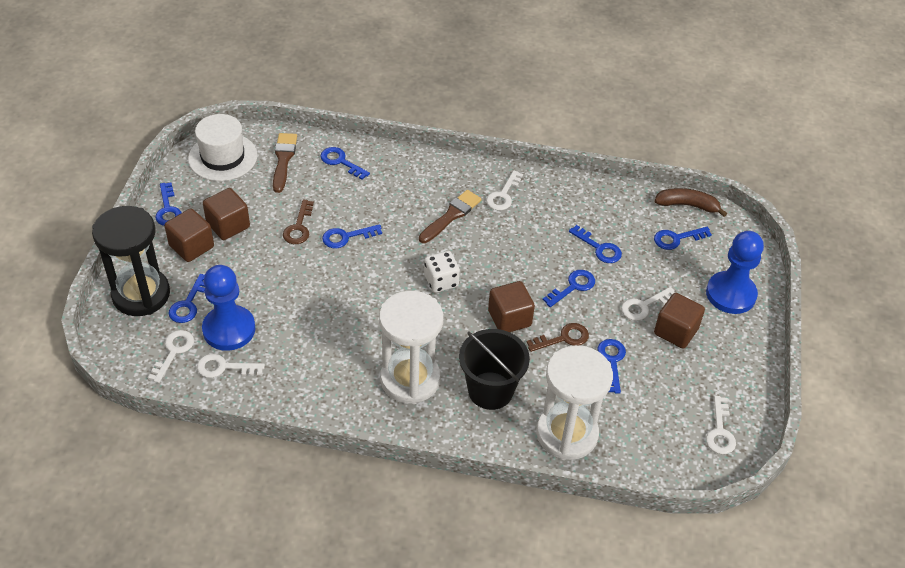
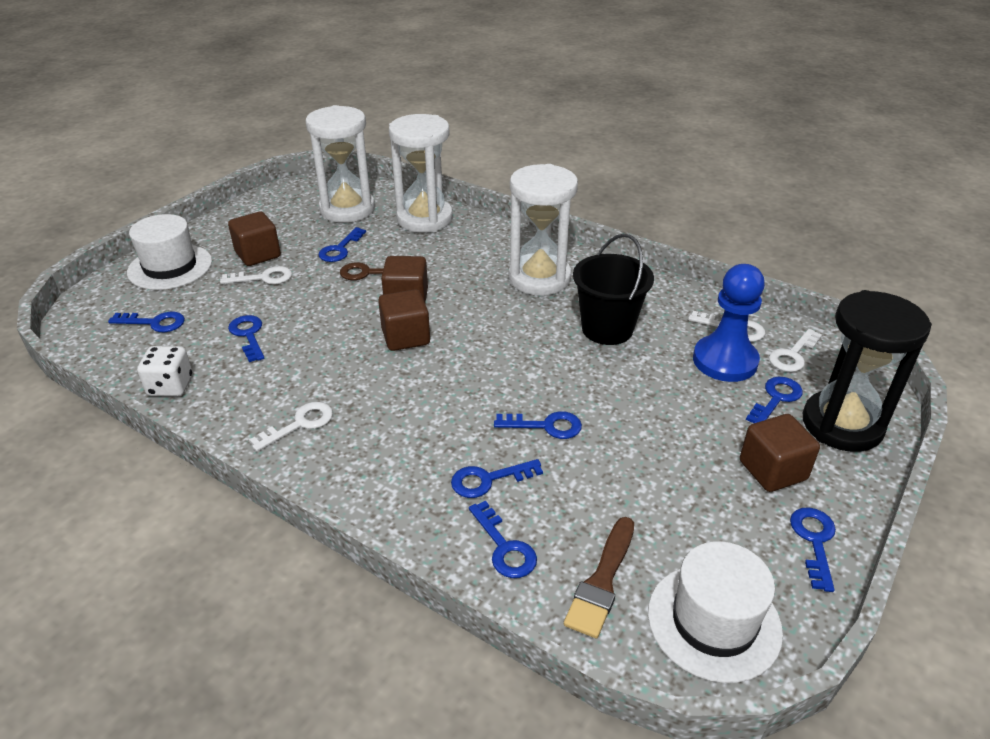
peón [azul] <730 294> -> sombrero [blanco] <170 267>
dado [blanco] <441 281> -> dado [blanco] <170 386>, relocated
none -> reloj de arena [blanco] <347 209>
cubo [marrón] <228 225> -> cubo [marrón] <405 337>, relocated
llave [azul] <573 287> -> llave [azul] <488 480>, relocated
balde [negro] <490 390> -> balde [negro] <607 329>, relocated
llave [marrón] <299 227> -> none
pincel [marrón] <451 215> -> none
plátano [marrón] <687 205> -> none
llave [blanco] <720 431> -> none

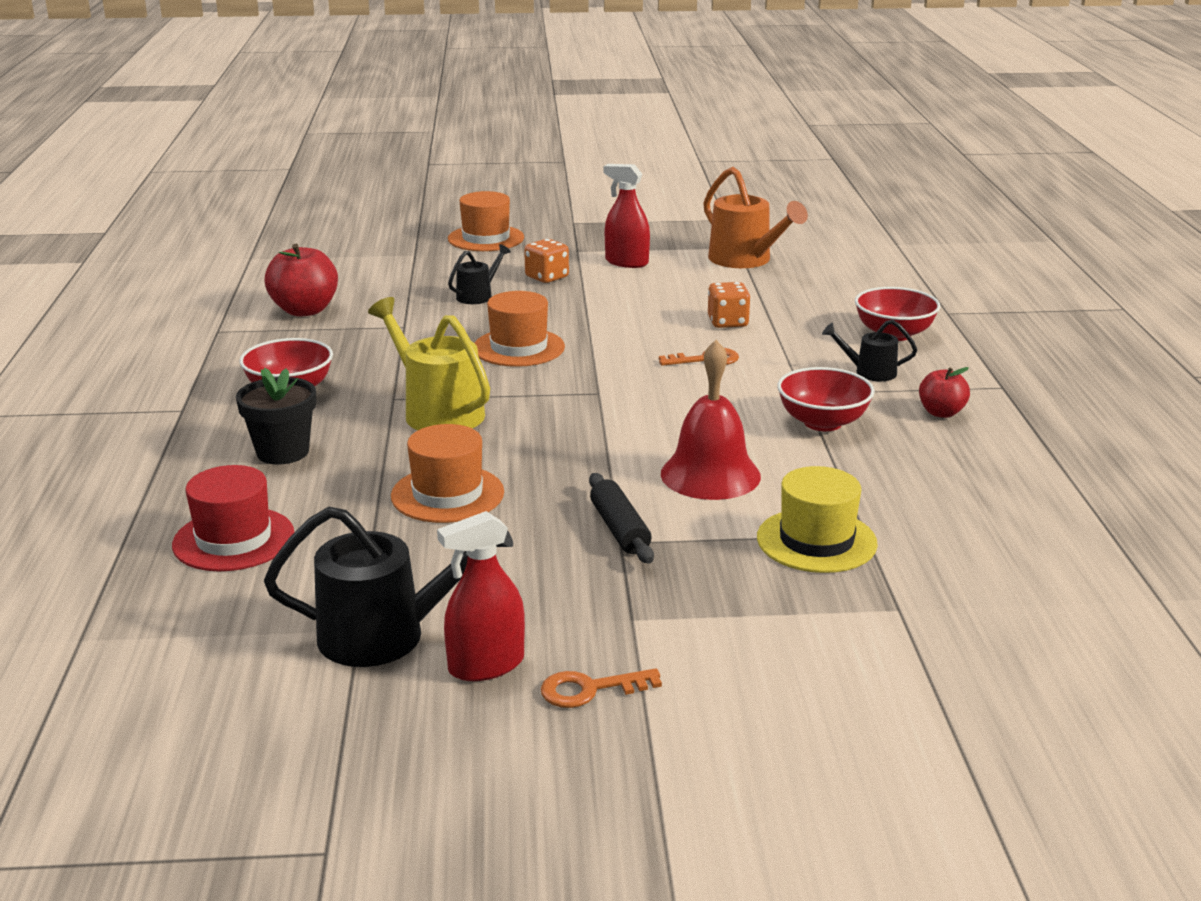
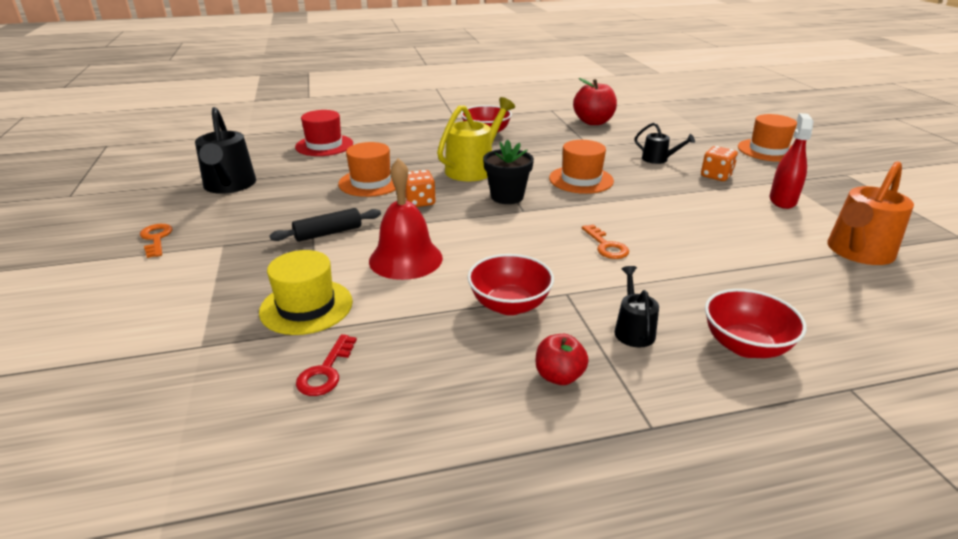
none -> llave [rojo] <325 371>
dado [naranja] <727 322> -> dado [naranja] <419 202>, relocated
maceta [negro] <283 452> -> maceta [negro] <507 197>, relocated
pulverizador [rojo] <486 665> -> none

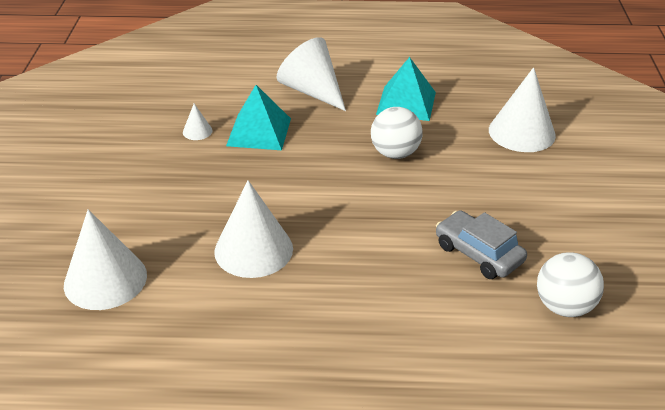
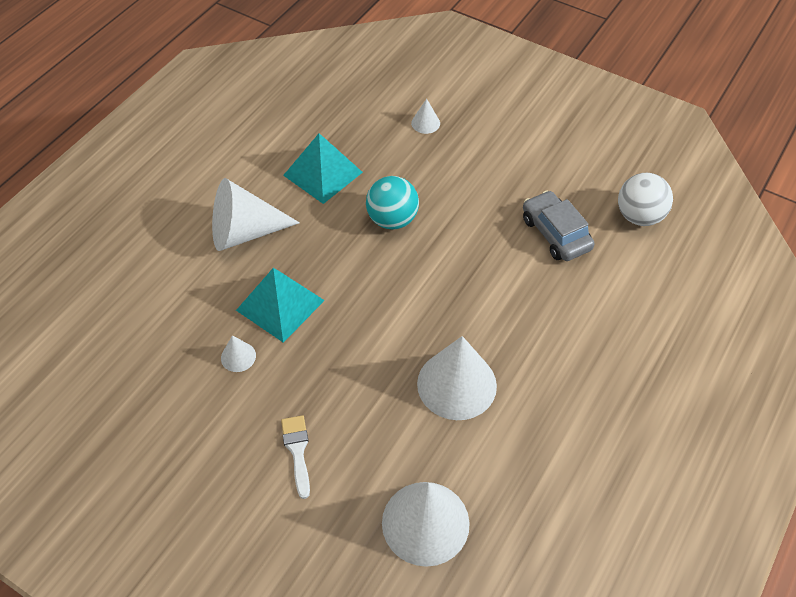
none -> pincel [blanco] <297 451>
pelota [blanco] <395 153> -> pelota [turquesa] <392 220>
cono [blanco] <521 132> -> cono [blanco] <425 123>, x0.45
coche [gris] <478 253> -> coche [gris] <555 233>, 75 degrees clockwise

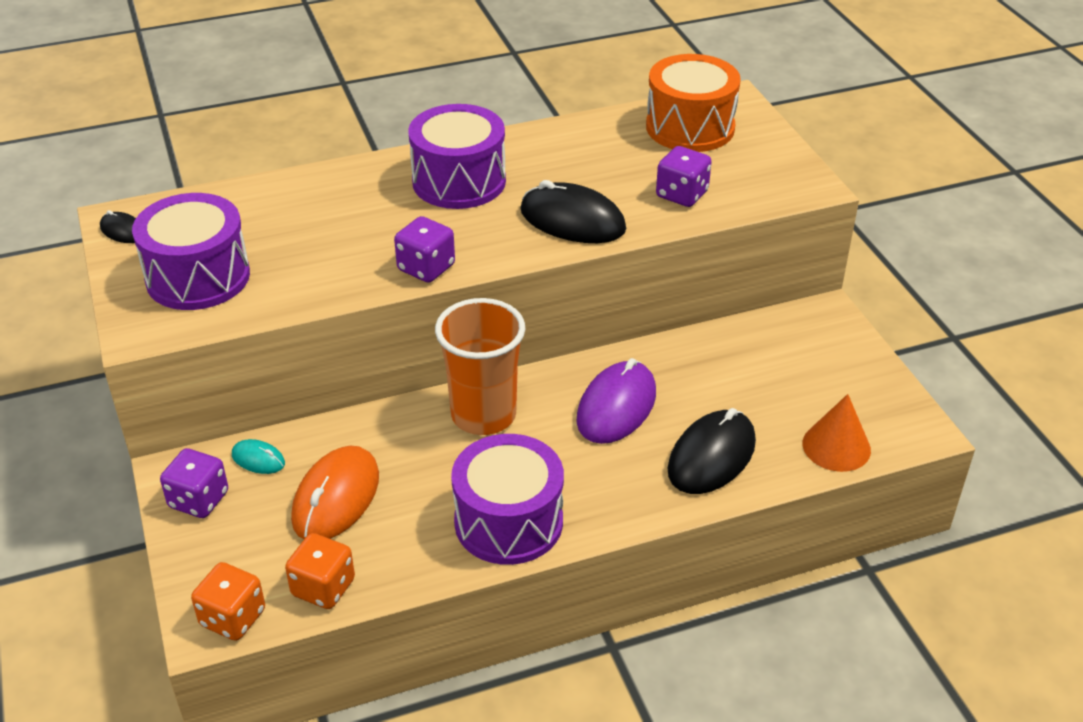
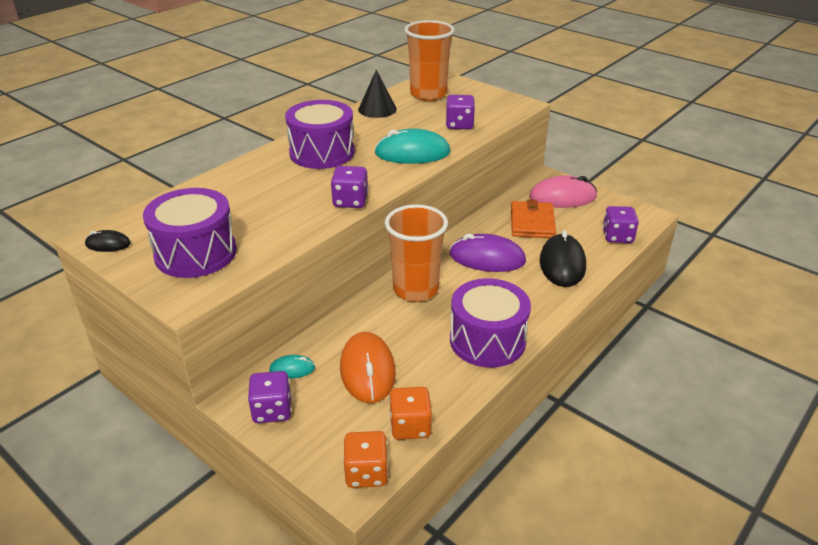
none -> cono [negro] <377 109>
ratón [negro] <572 220> -> ratón [turquesa] <412 153>
tambor [naranja] <690 127> -> vaso [naranja] <428 94>
ratón [morado] <616 407> -> ratón [morado] <487 258>, 75 degrees counterclockwise
none -> cartera [naranja] <532 222>
none -> ratón [rosa] <562 197>
cono [naranja] <836 446> -> dado [morado] <617 236>

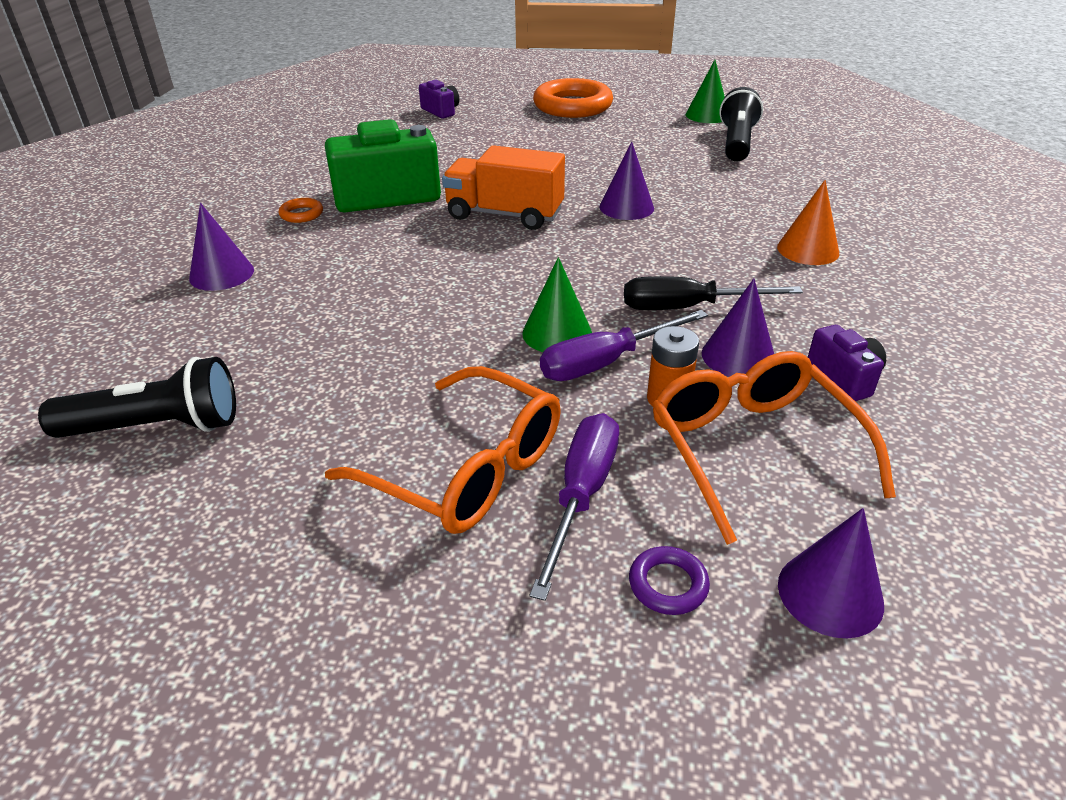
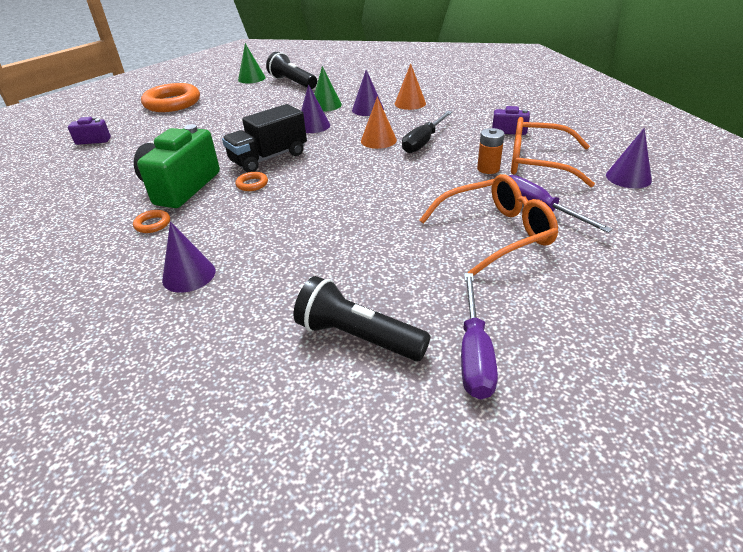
camión [naranja] <504 214> -> camión [negro] <269 158>
none -> anillo [naranja] <252 184>
lámpara de mano [negro] <157 427> -> lámpara de mano [negro] <357 337>, 90 degrees counterclockwise
cono [verde] <557 333> -> cono [verde] <326 105>, relocated
cono [morado] <738 356> -> cono [morado] <368 109>, relocated
none -> cono [naranja] <378 140>
destornillador [morado] <605 362> -> destornillador [morado] <474 353>, relocated
anillo [morado] <668 584> -> none

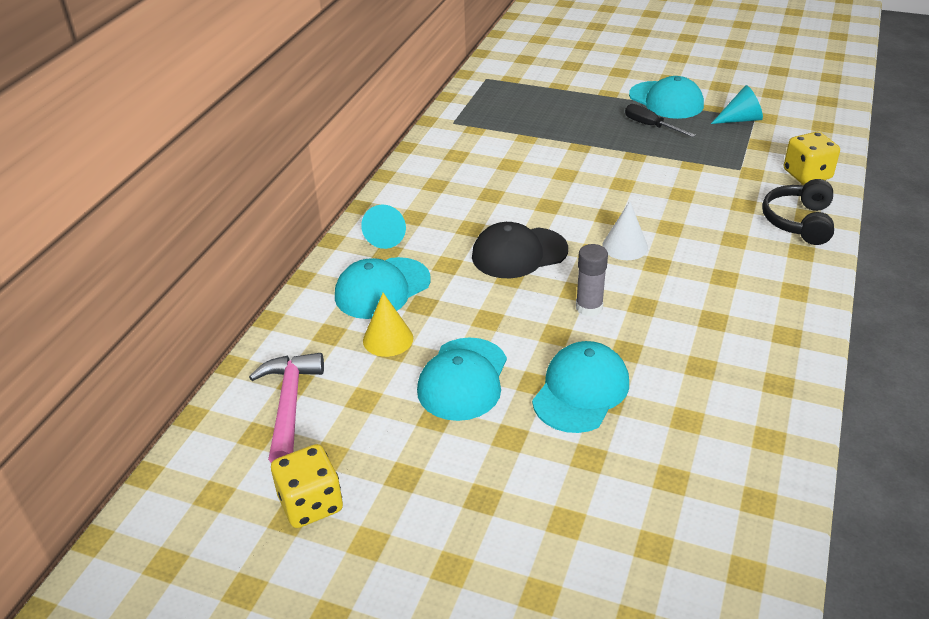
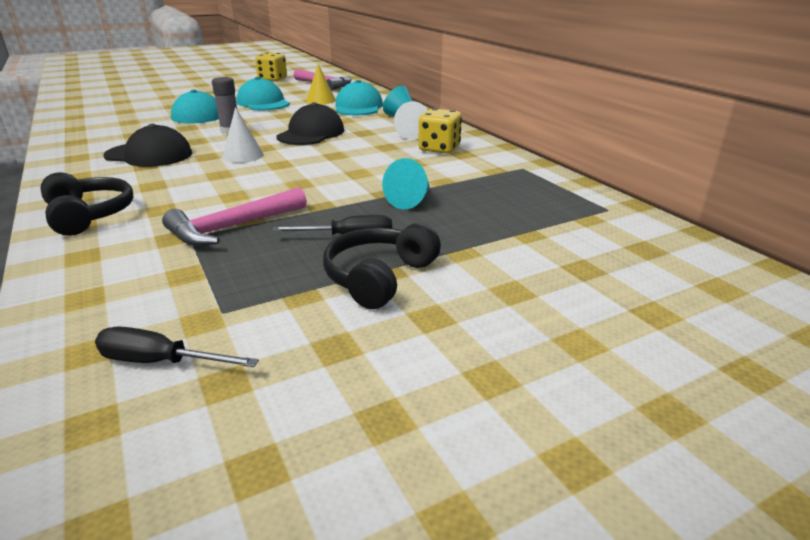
none -> destornillador [negro] <160 362>
none -> gorra [negro] <149 155>
none -> martillo [rosa] <232 227>
gorra [turquesa] <666 100> -> auriculares [negro] <379 277>
cono [turquesa] <740 119> -> cono [turquesa] <411 200>, relocated
none -> cono [blanco] <414 134>
dado [amarillo] <807 174> -> dado [amarillo] <439 149>, relocated

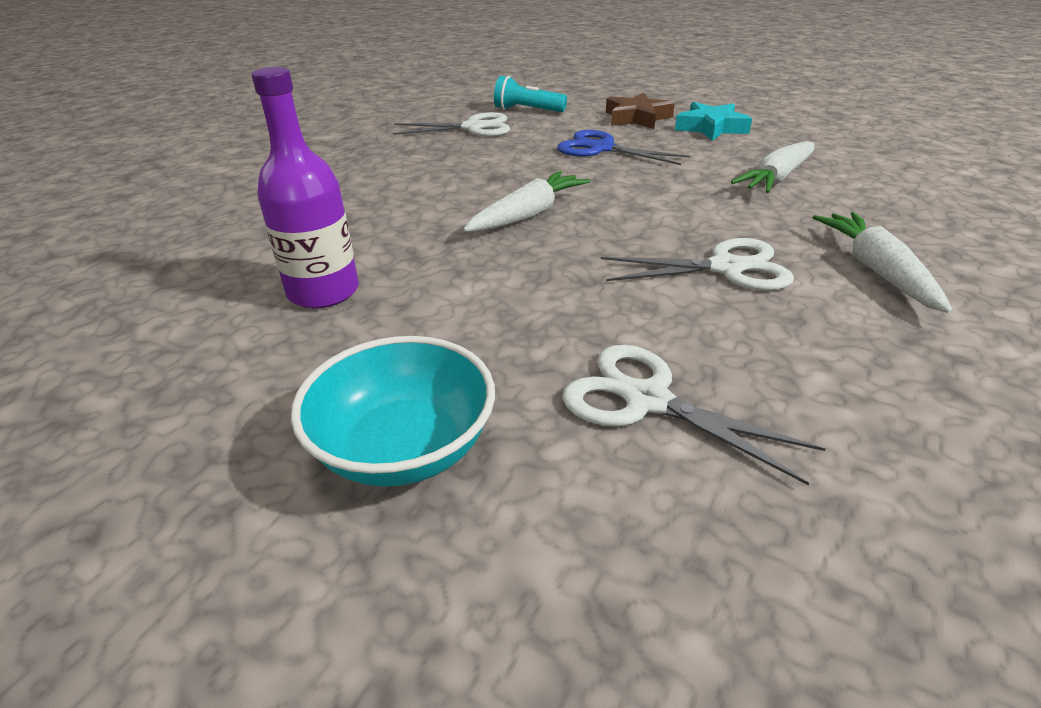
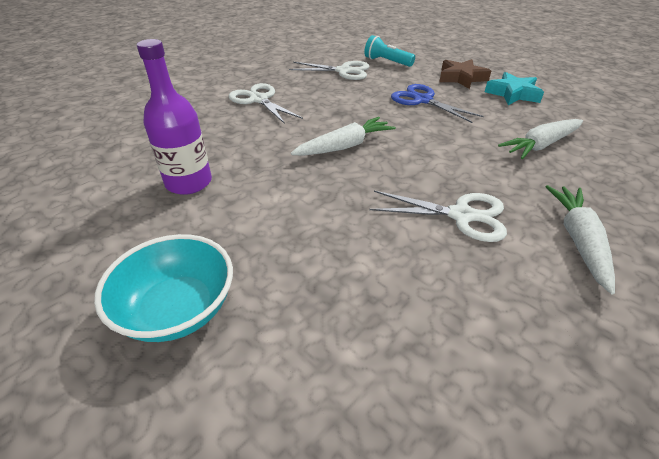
tijeras [blanco] <646 400> -> tijeras [blanco] <258 99>, relocated

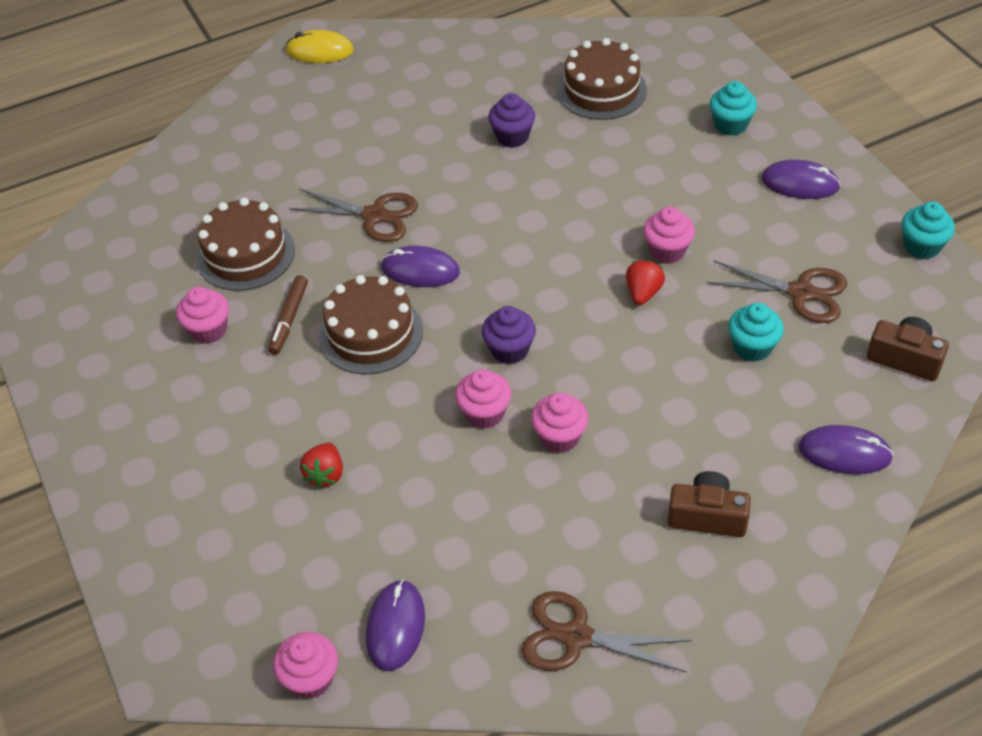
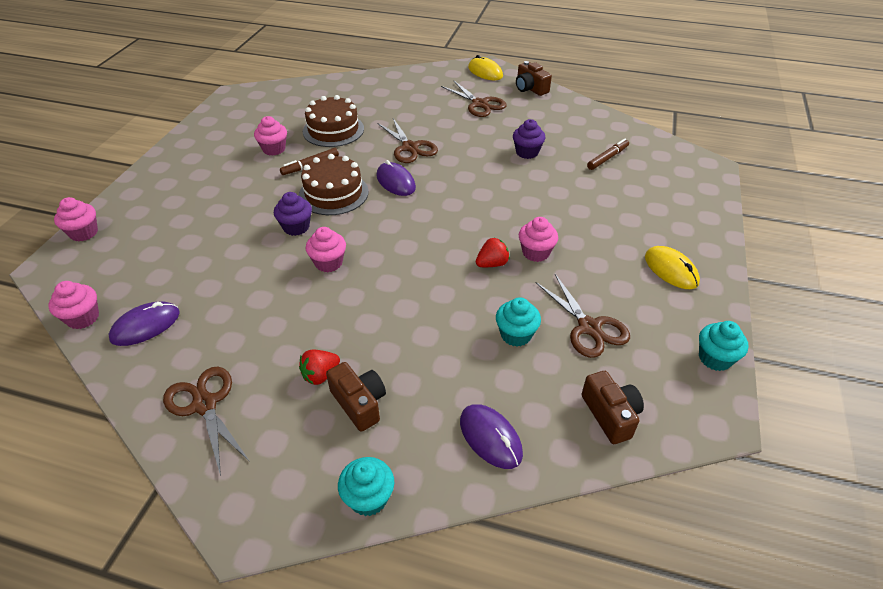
magdalena [rosa] <559 437> -> magdalena [rosa] <84 233>, relocated
magdalena [morado] <509 350> -> magdalena [morado] <296 227>, relocated
fresa [rojo] <325 474> -> fresa [rojo] <320 375>, relocated
magdalena [turquesa] <730 125> -> magdalena [turquesa] <368 498>, relocated
none -> tijeras [marrón] <480 104>
none -> cámara [marrón] <530 88>
tarta [marrón] <601 90> -> rotulador [marrón] <607 158>
ratón [morado] <800 183> -> ratón [amarillo] <671 270>

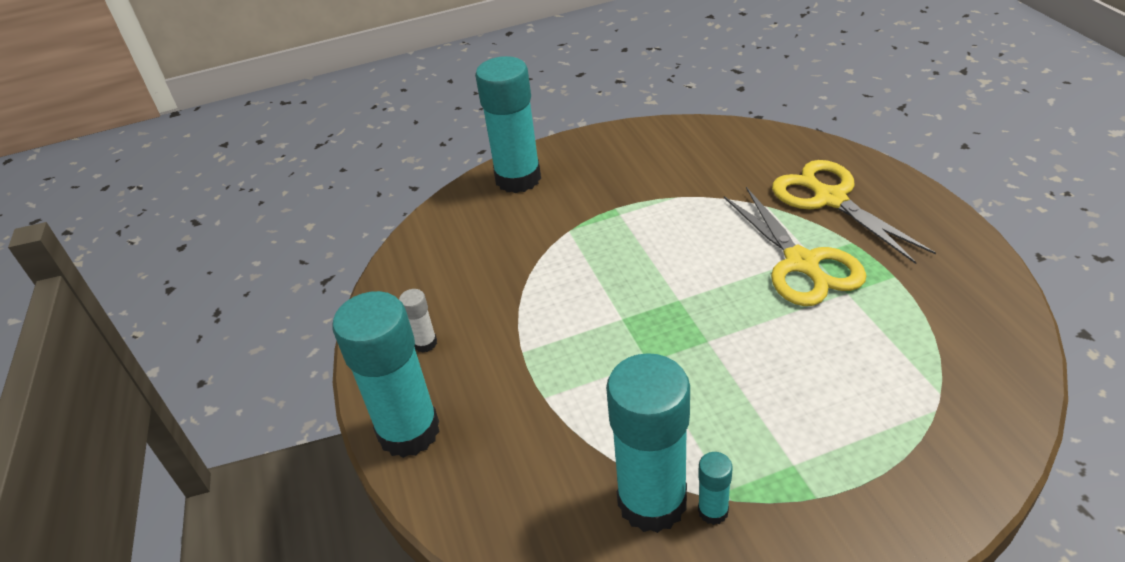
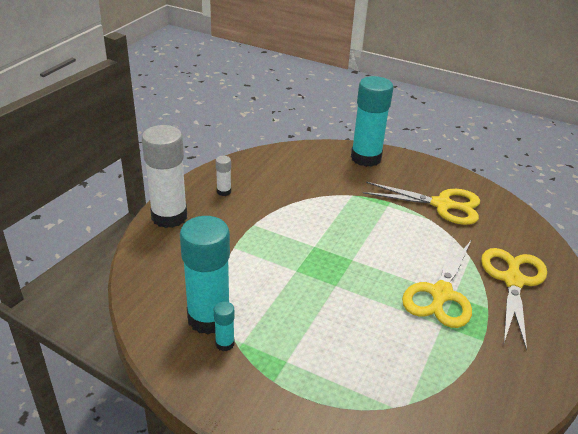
barra de pegamento [turquesa] <409 431> -> barra de pegamento [blanco] <169 217>
none -> tijeras [amarillo] <442 205>

